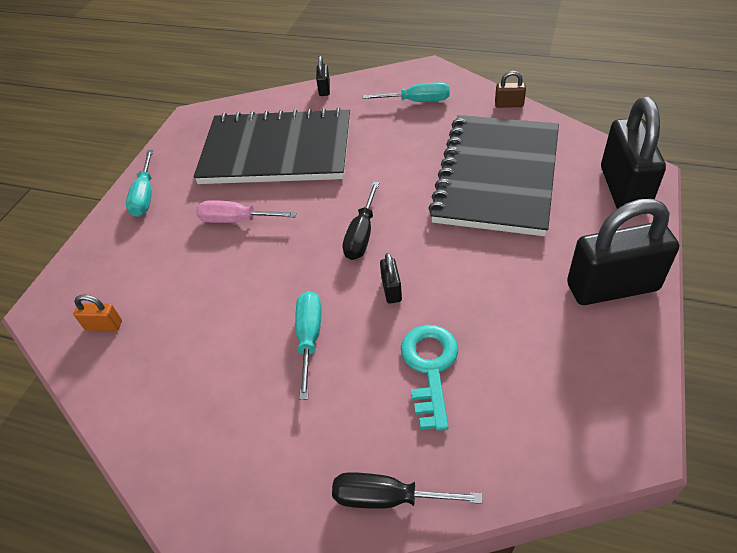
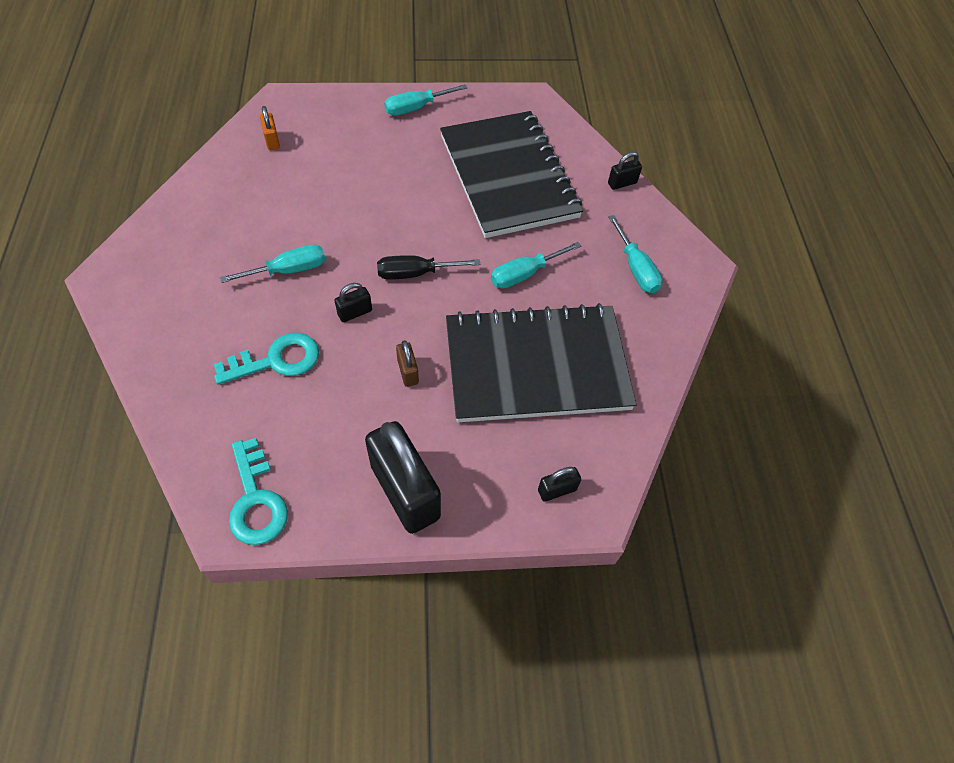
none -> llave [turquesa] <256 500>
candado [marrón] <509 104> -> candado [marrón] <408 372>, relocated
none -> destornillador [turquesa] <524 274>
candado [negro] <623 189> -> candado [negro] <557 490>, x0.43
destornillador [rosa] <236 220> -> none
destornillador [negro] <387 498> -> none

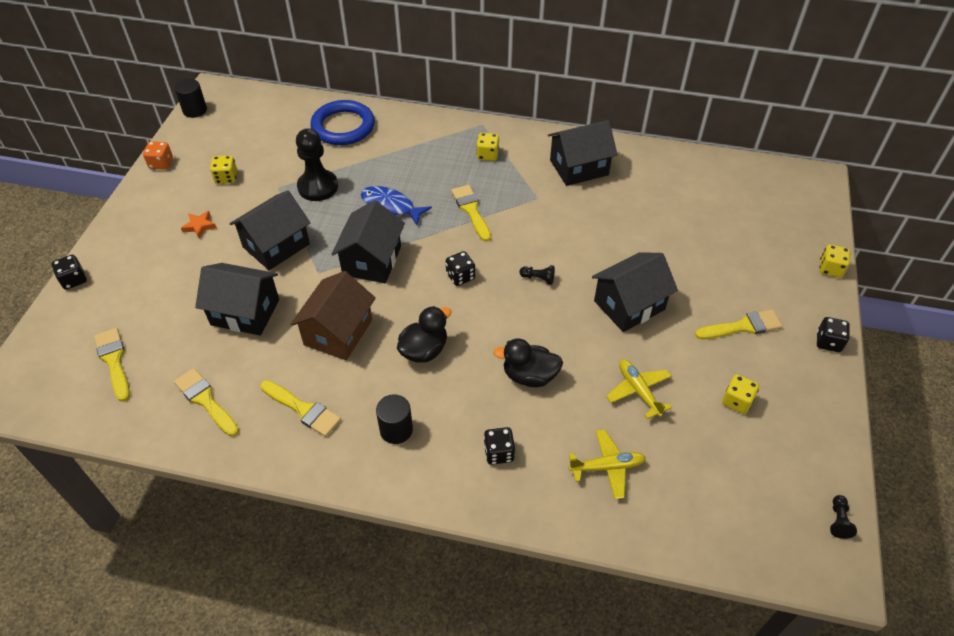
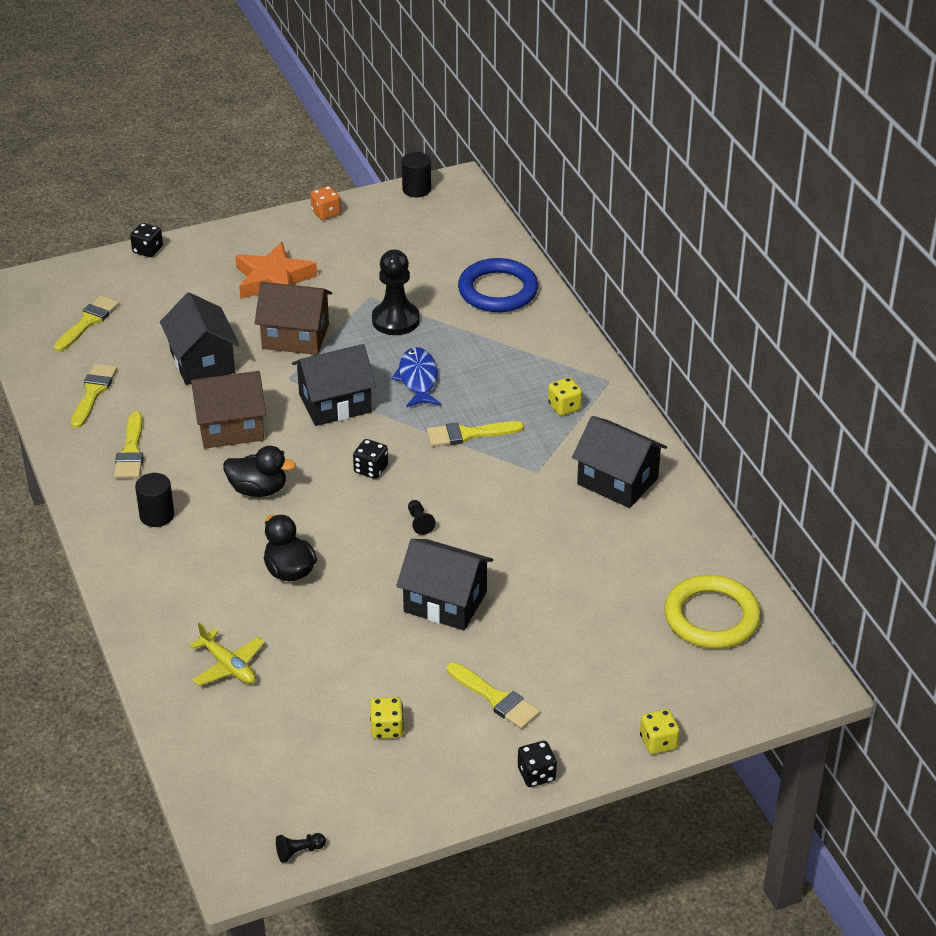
estrella [naranja] <199 226> -> estrella [naranja] <273 280>, x2.22
casa [negro] <276 245> -> casa [marrón] <295 336>
pincel [amarillo] <471 210> -> pincel [amarillo] <468 434>, 135 degrees counterclockwise
none -> anillo [amarillo] <711 617>
dado [amarillo] <226 178> -> none
dado [negro] <499 453> -> none
avión [amarillo] <638 391> -> none

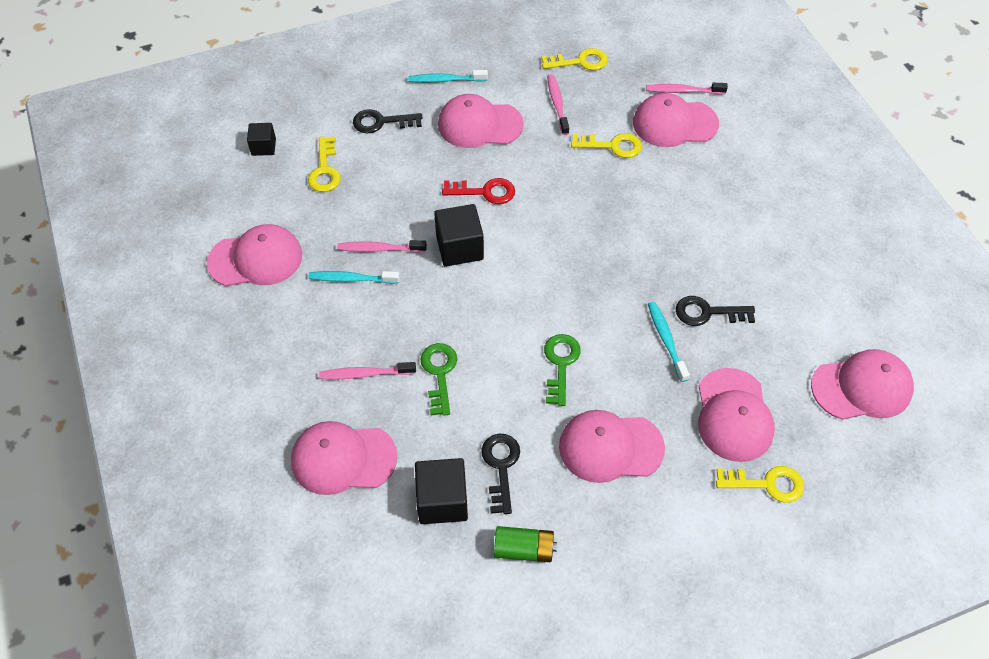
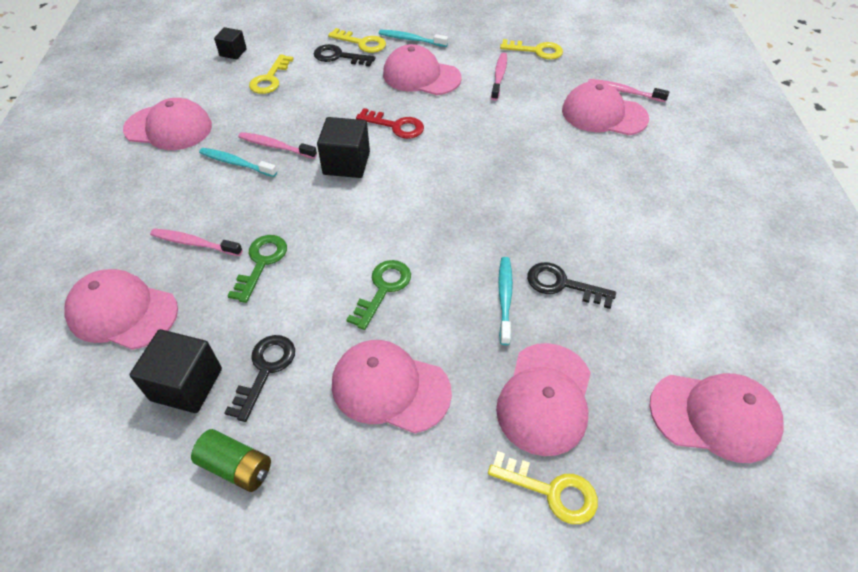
llave [amarillo] <612 146> -> llave [amarillo] <362 43>, relocated

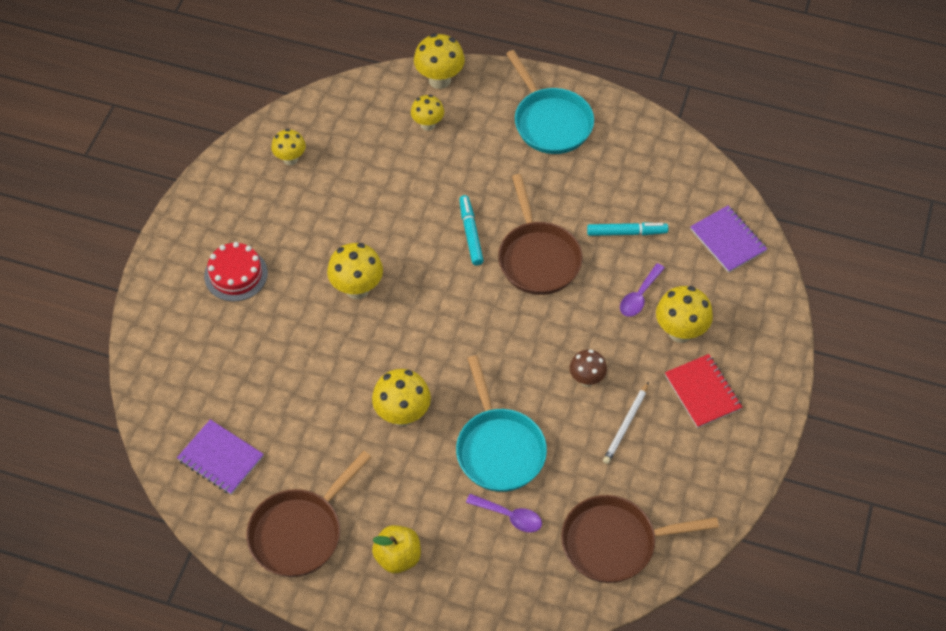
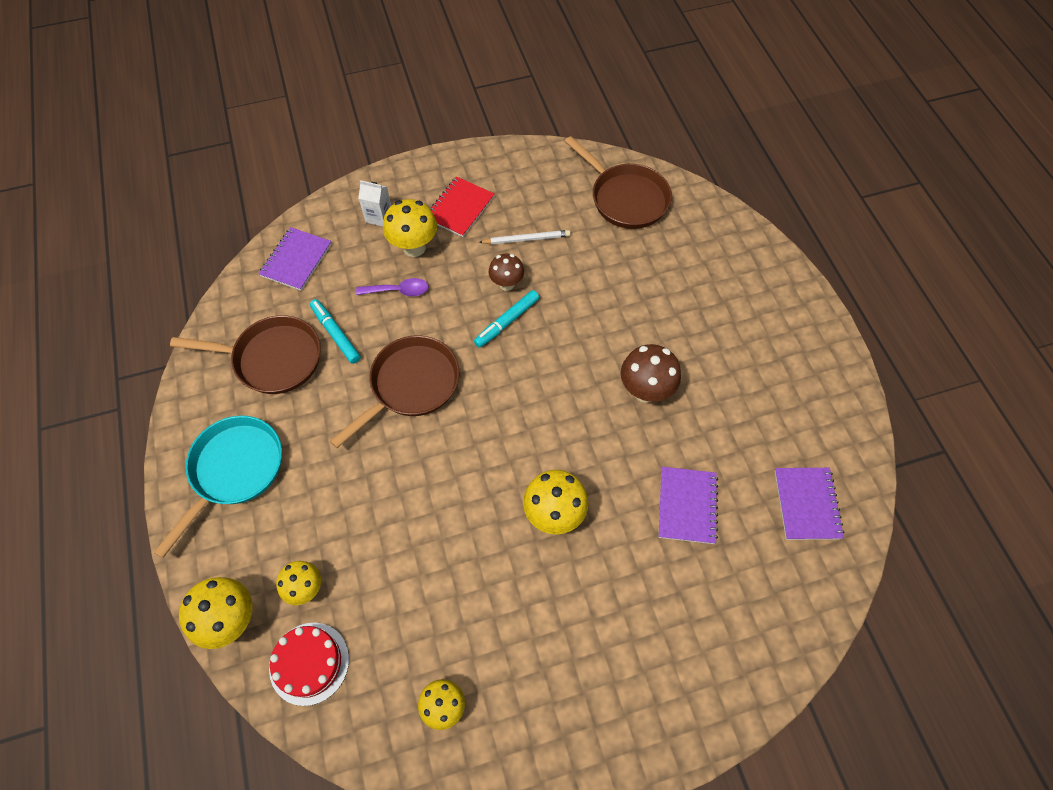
sartén [marrón] <300 532> -> sartén [marrón] <272 359>, relocated
tarta [rojo] <236 274> -> tarta [rojo] <309 663>, relocated
none -> cartón de leche [blanco] <379 217>
rotulador [turquesa] <470 233> -> rotulador [turquesa] <507 322>, relocated
seta [amarillo] <402 415> -> seta [marrón] <645 391>
none -> cuaderno [morado] <687 506>
manzana [amarillo] <398 557> -> none
sartén [turquesa] <499 449> -> none
cuchara [morado] <509 516> -> none

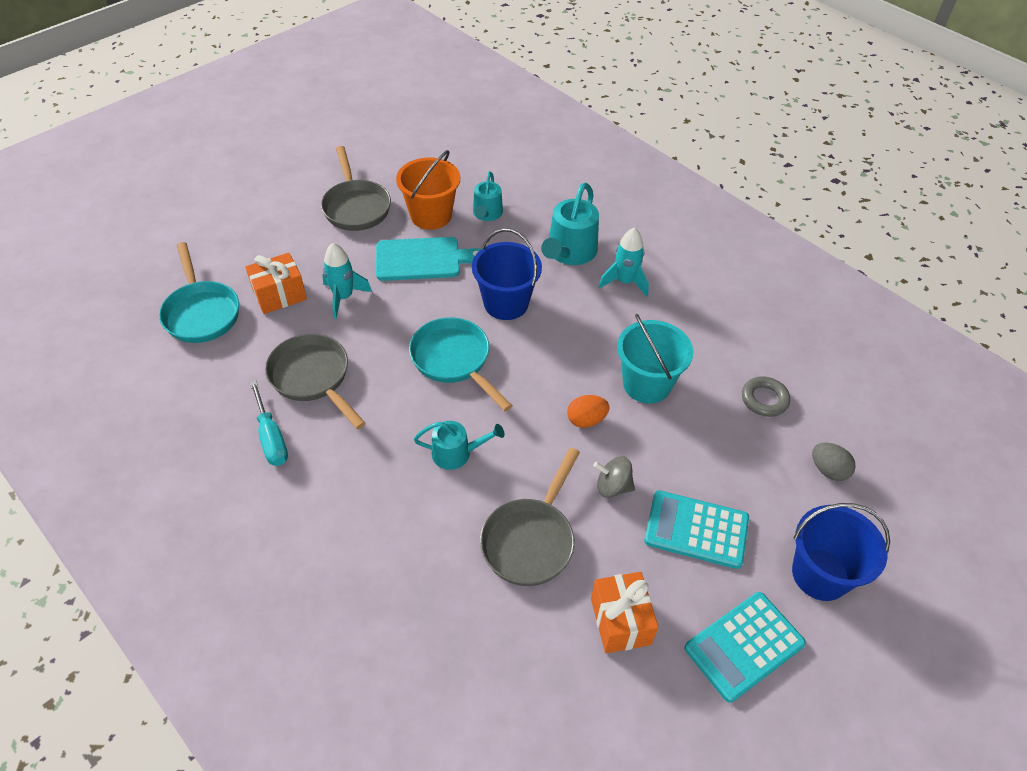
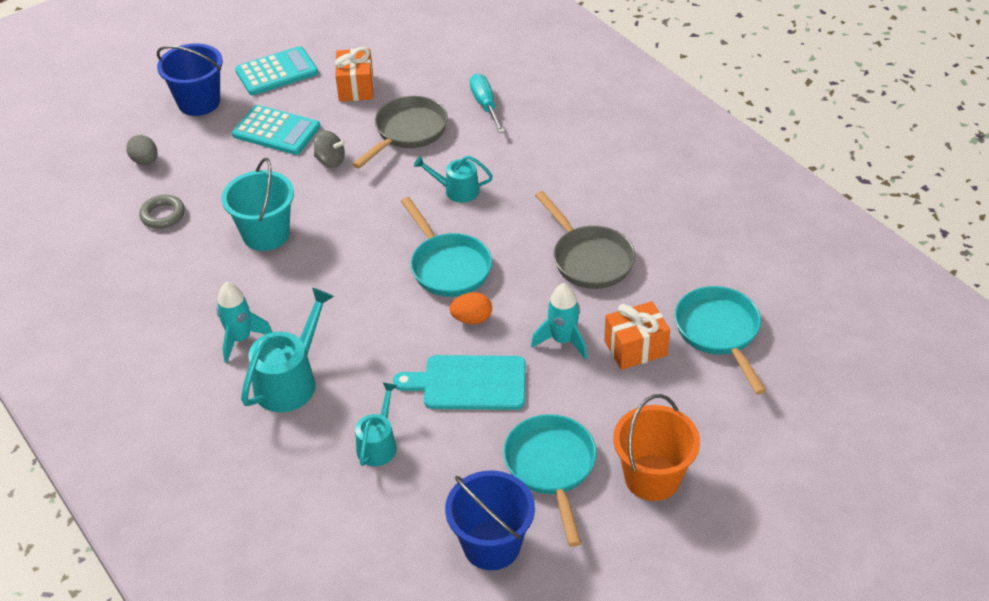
balde [azul] <506 303> -> balde [azul] <491 545>, relocated
huevo [naranja] <586 420> -> huevo [naranja] <472 319>, relocated
destornillador [turquesa] <271 437> -> destornillador [turquesa] <485 105>, relocated
sartén [gris] <356 207> -> sartén [turquesa] <551 468>
balde [naranja] <431 215> -> balde [naranja] <652 478>, relocated

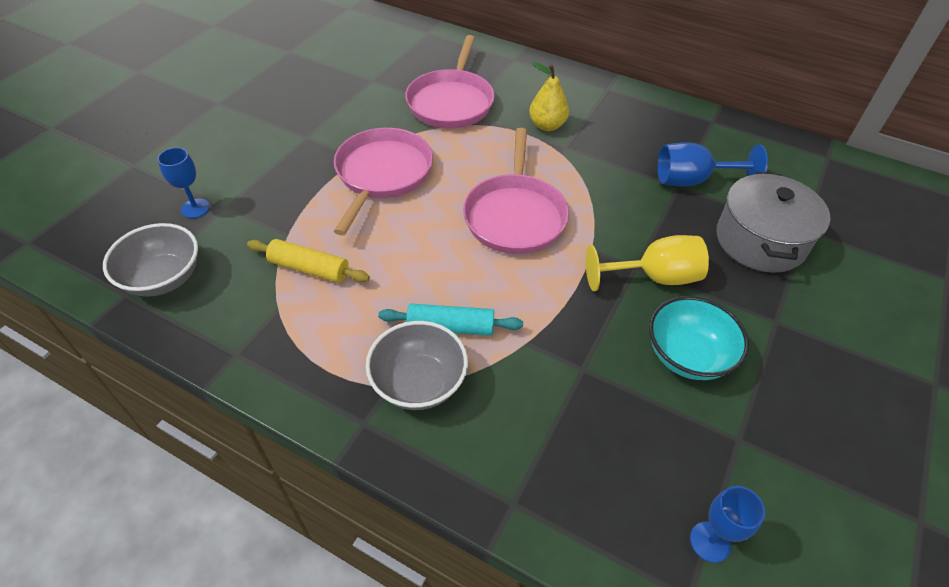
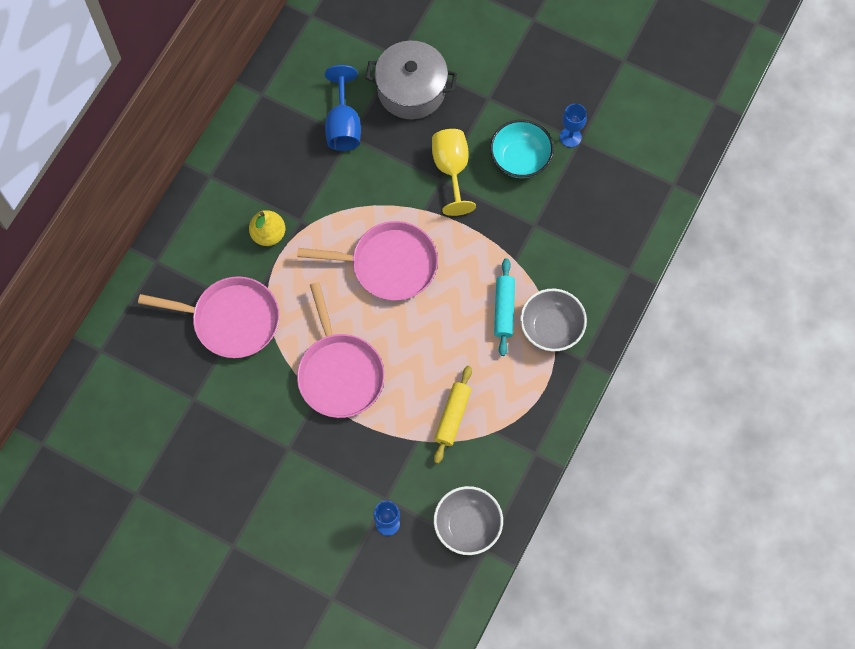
sartén [rosa] <382 174> -> sartén [rosa] <339 373>, 120 degrees counterclockwise
copa [azul] <710 542> -> copa [azul] <570 137>, relocated

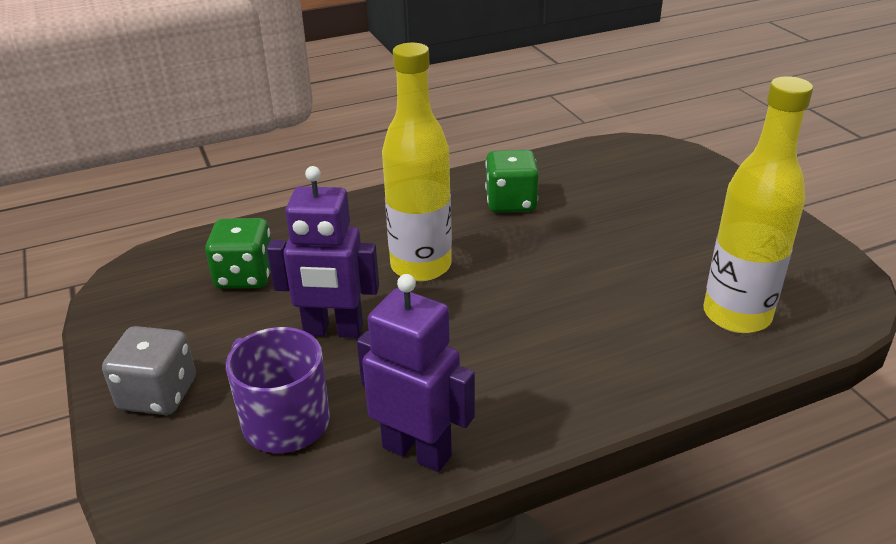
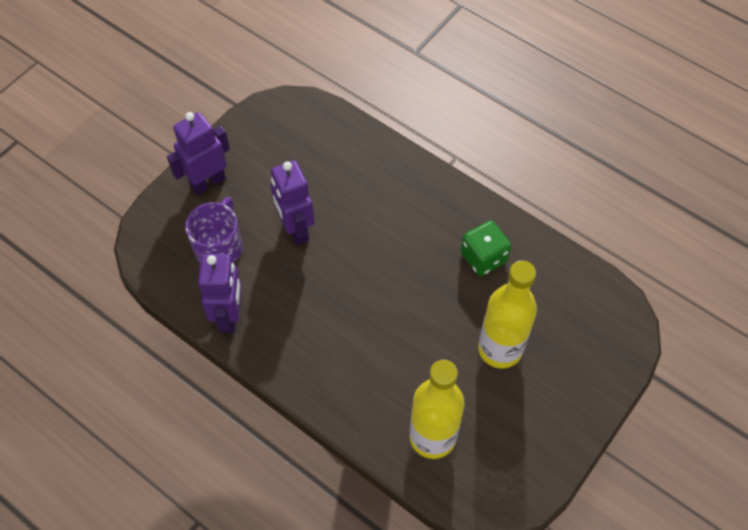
dado [gris] <158 394> -> robot [morado] <208 182>
botella [amarillo] <421 266> -> botella [amarillo] <500 349>, relocated
dado [verde] <245 276> -> none

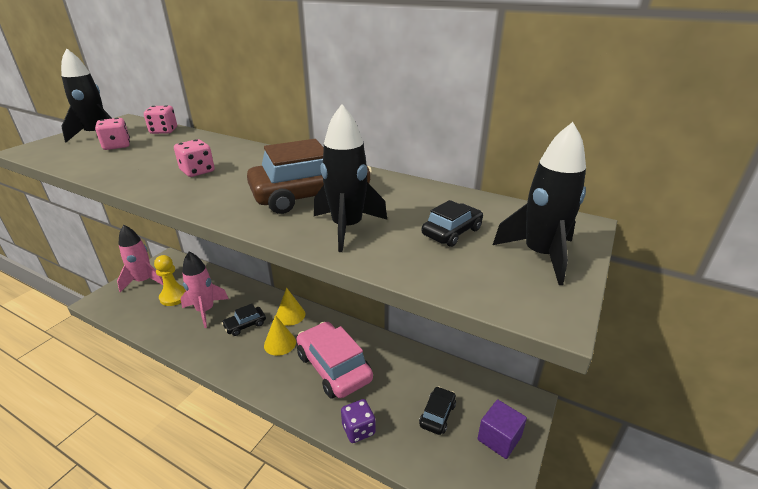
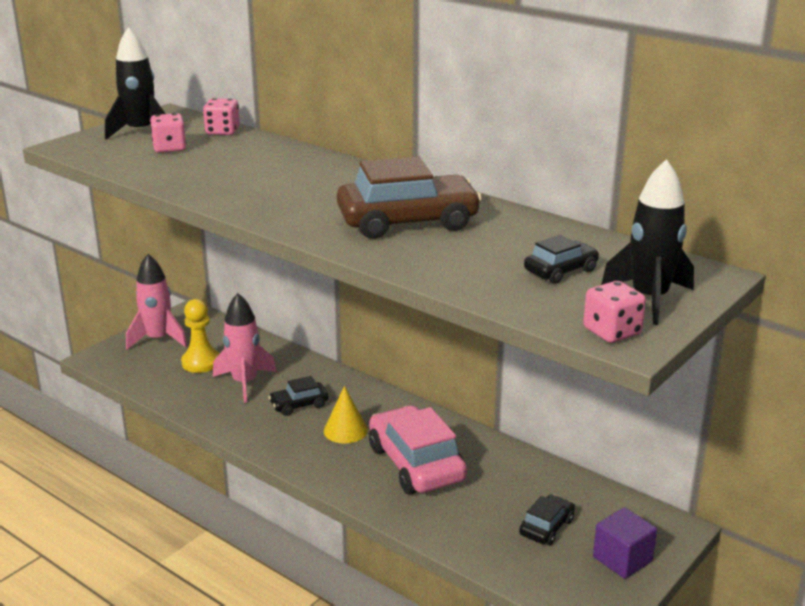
dado [rosa] <197 171> -> dado [rosa] <612 332>, relocated
cono [amarillo] <290 315> -> none
cohete [negro] <347 228> -> none
dado [morado] <358 429> -> none

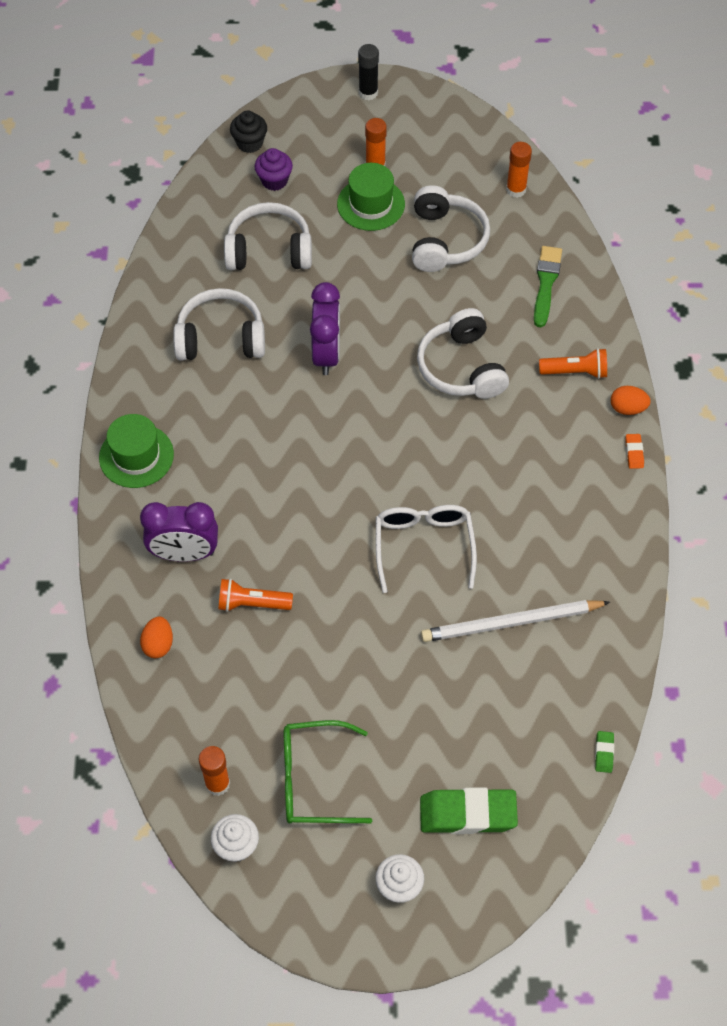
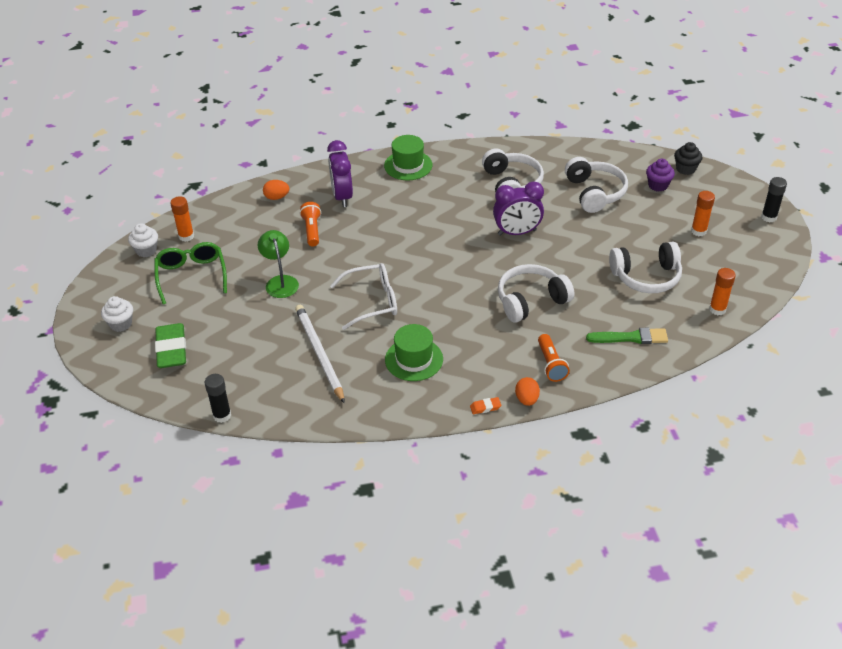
goma de borrar [verde] <604 753> -> barra de pegamento [negro] <222 415>
none -> lámpara [verde] <280 282>
sombrero [verde] <371 204> -> sombrero [verde] <414 359>, relocated

